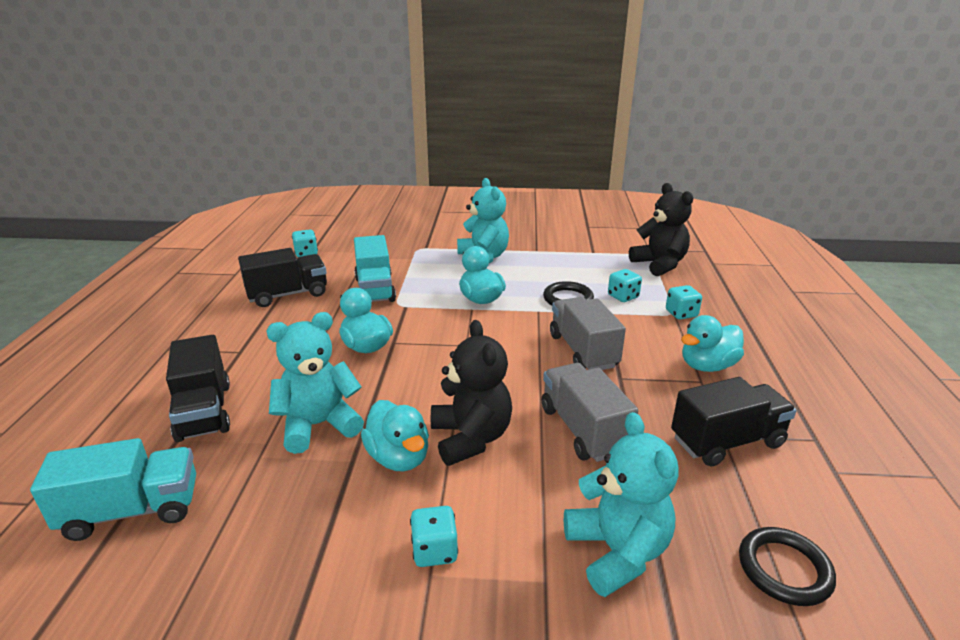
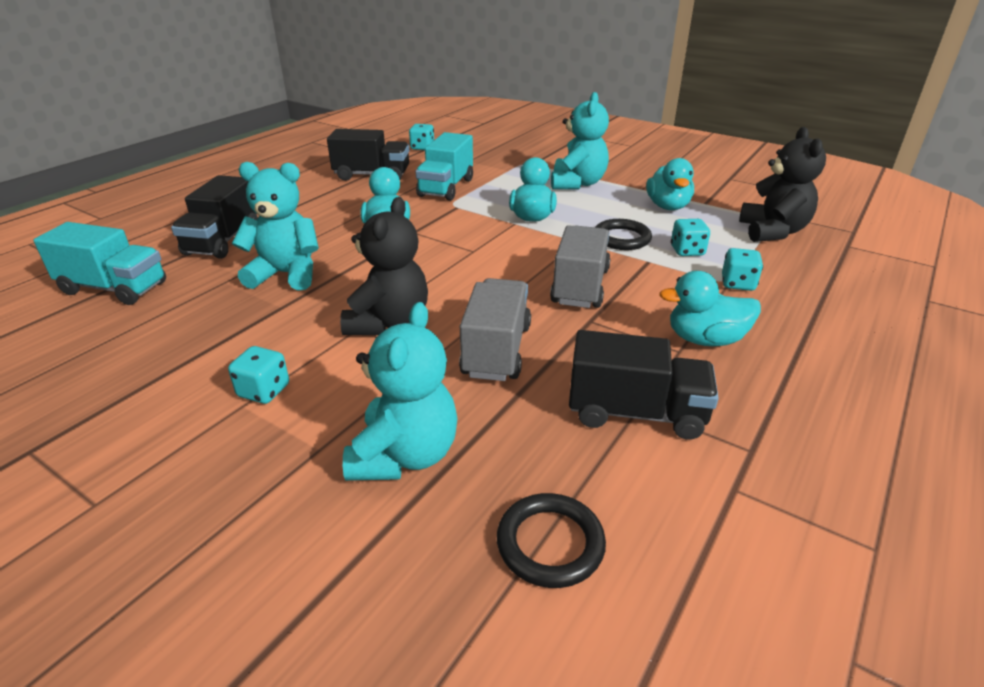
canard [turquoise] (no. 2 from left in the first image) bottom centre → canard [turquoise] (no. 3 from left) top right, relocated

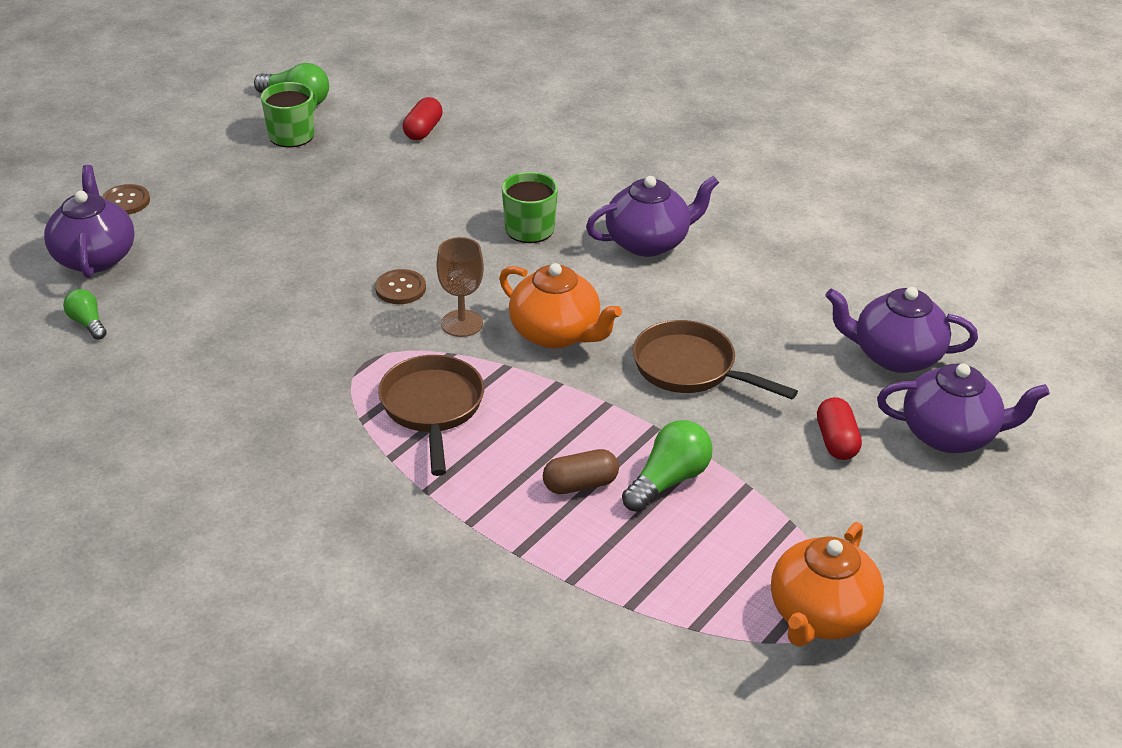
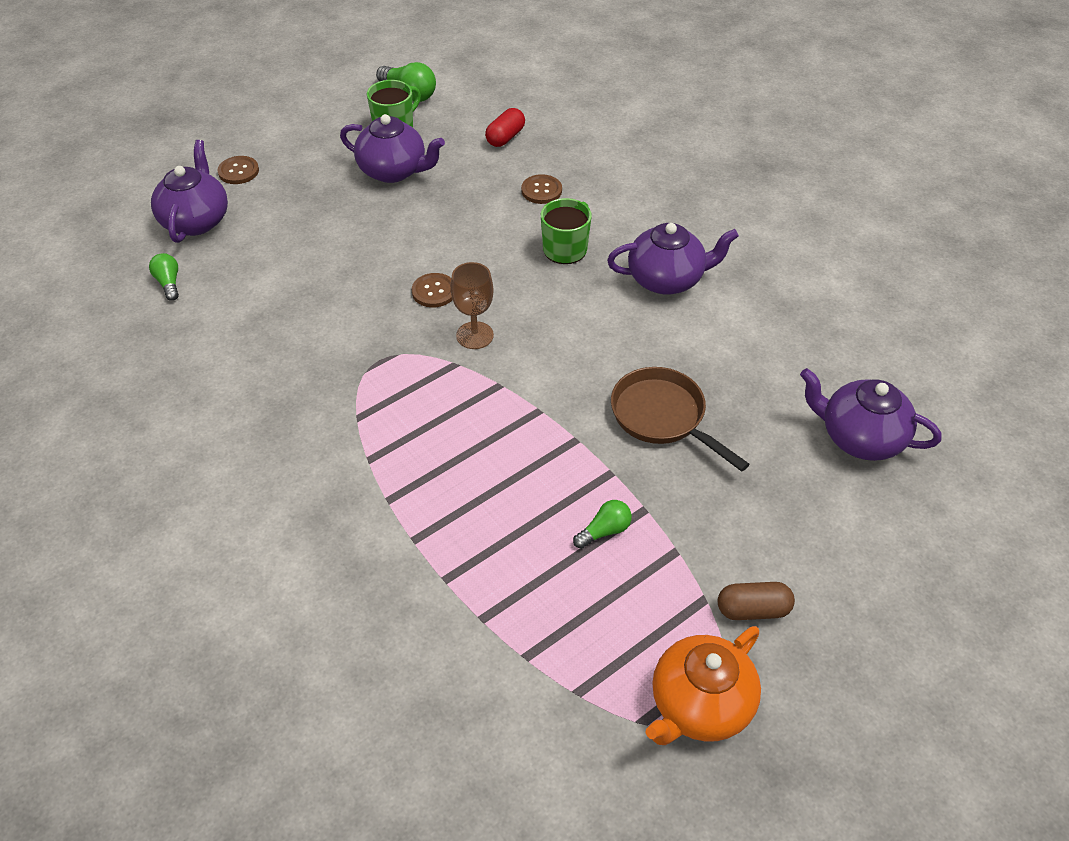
théière [orange] (no. 1 from left) centre → -
poêle [marron] (no. 1 from left) centre → -
théière [violet] (no. 4 from left in the first image) middle right → théière [violet] (no. 2 from left) top centre, relocated
gélule [rouge] (no. 2 from left) middle right → -
ampoule [vert] (no. 3 from left) centre, x0.62
gélule [marron] centre → gélule [marron] bottom right, relocated
- → bouton [marron] (no. 3 from left) top centre

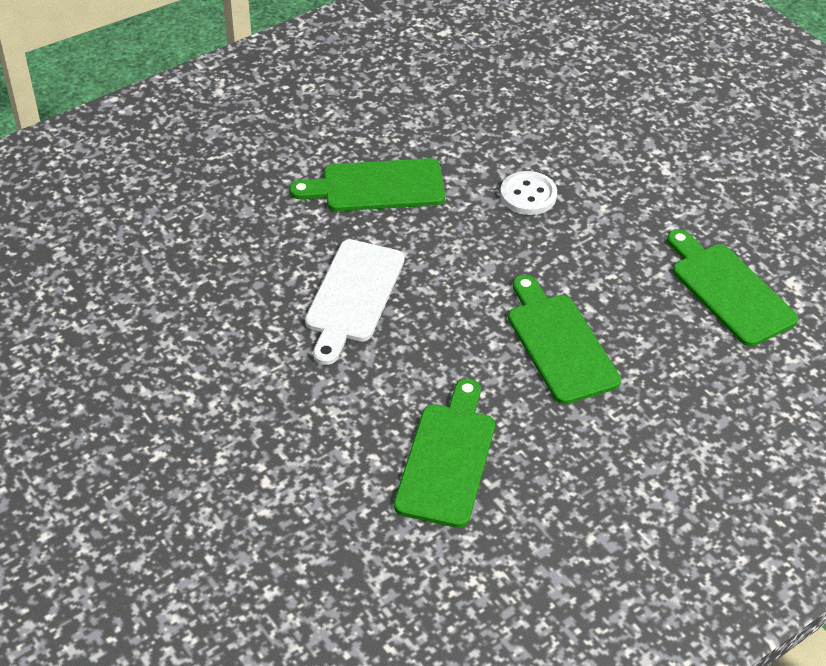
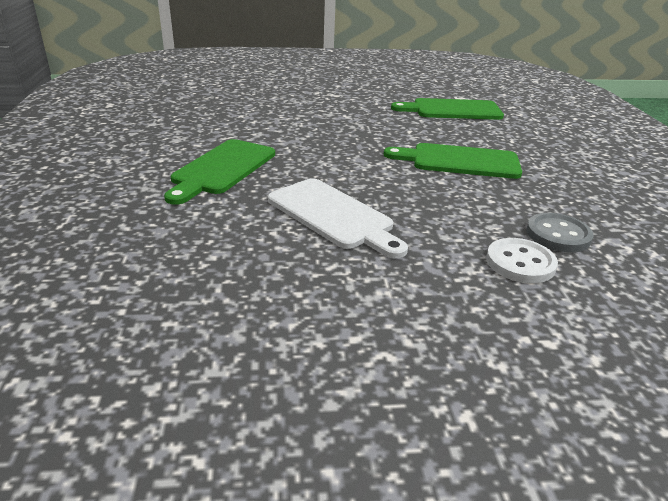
bouton [blanc] top centre → bouton [blanc] middle right, relocated
planche à découper [vert] (no. 2 from left) bottom centre → bouton [gris] middle right

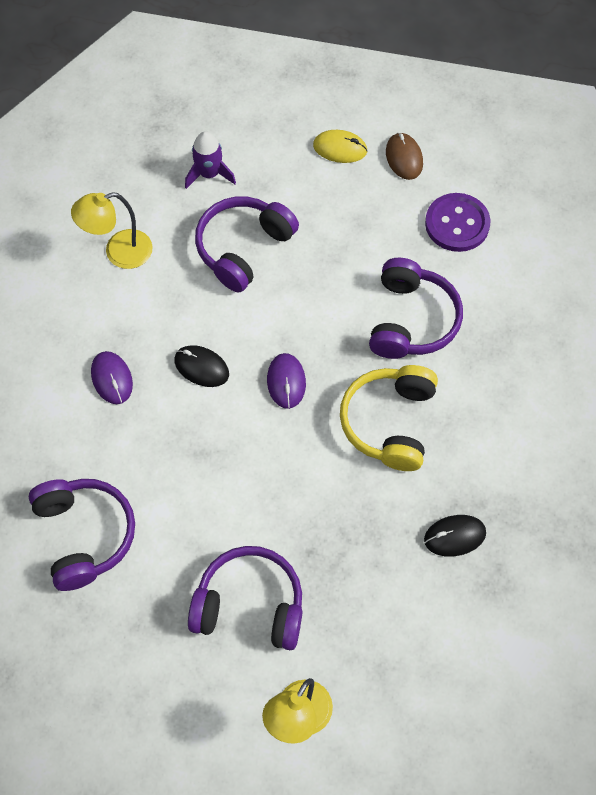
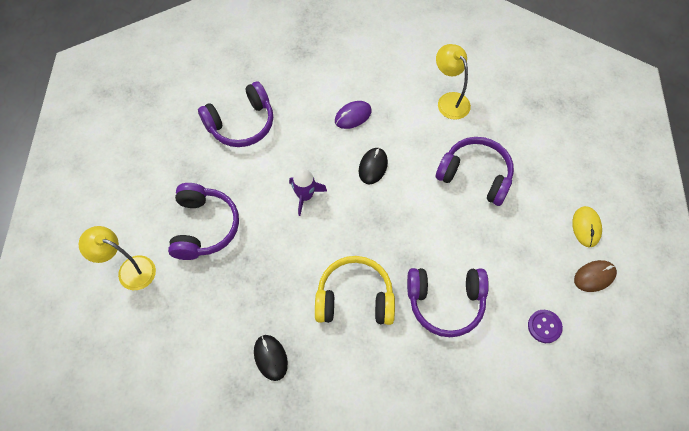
fusée [violet] top centre → fusée [violet] centre, relocated
bouton [violet] top right → bouton [violet] bottom right, x0.62
souris [violet] (no. 2 from left) centre → -

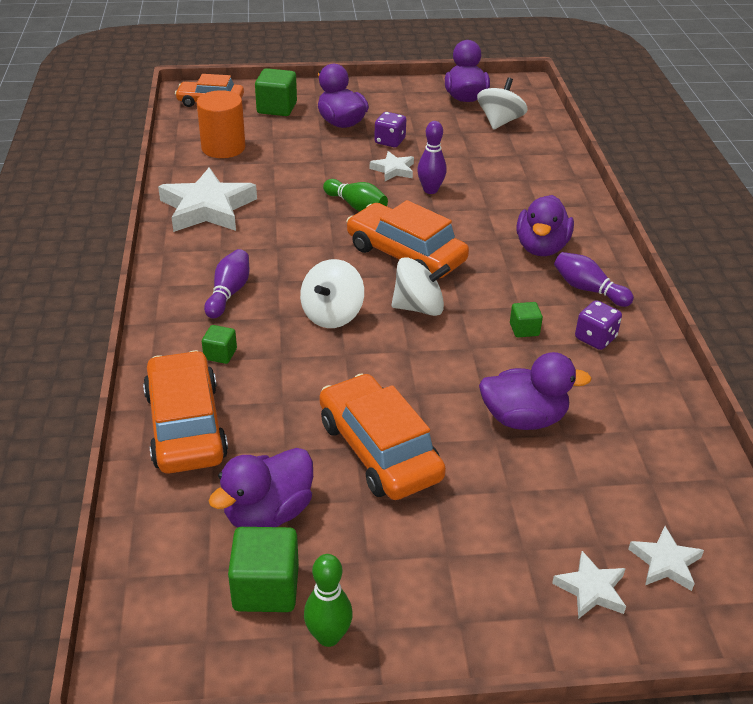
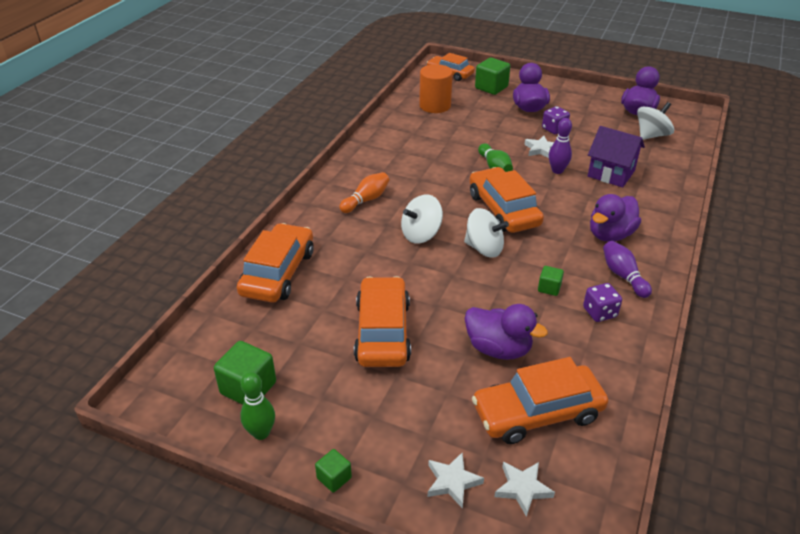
étoile [blanc] (no. 1 from left) top left → -
quille [violet] (no. 1 from left) middle left → quille [orange] centre
cube [vert] (no. 1 from left in the first image) middle left → cube [vert] (no. 2 from left) bottom centre, relocated
canard [violet] (no. 1 from left) bottom centre → -
- → maison [violet] top right
- → voiture [orange] (no. 5 from left) bottom right

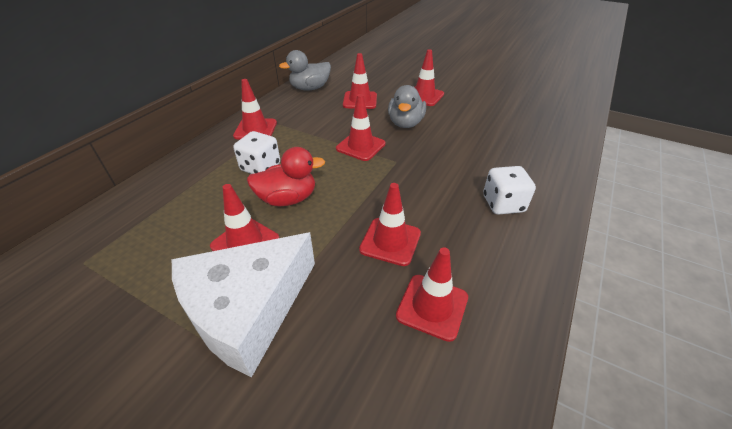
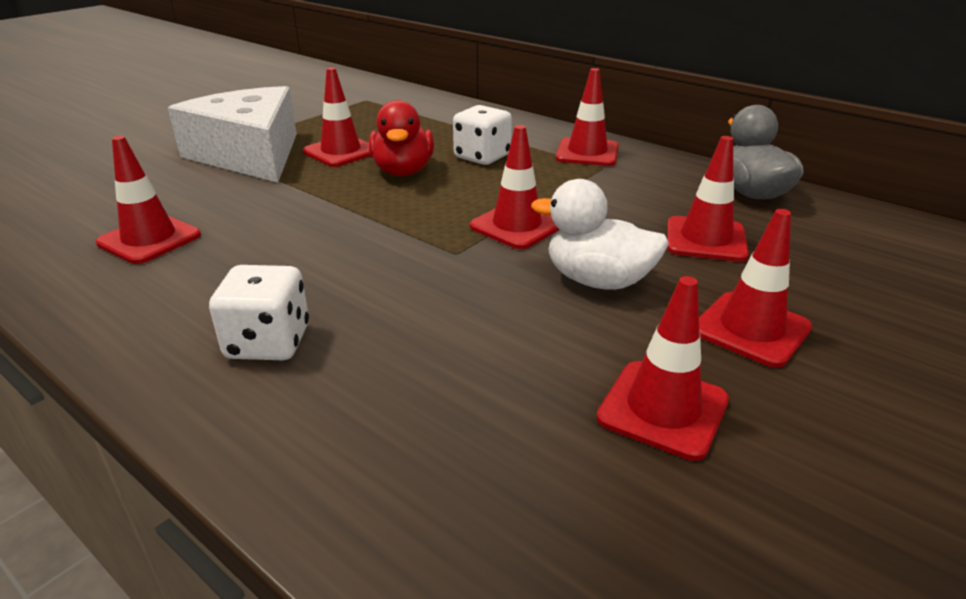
canard [gris] (no. 2 from left) top centre → canard [blanc] centre
cône de chantier [rouge] (no. 5 from left) centre → cône de chantier [rouge] (no. 5 from left) middle right, relocated

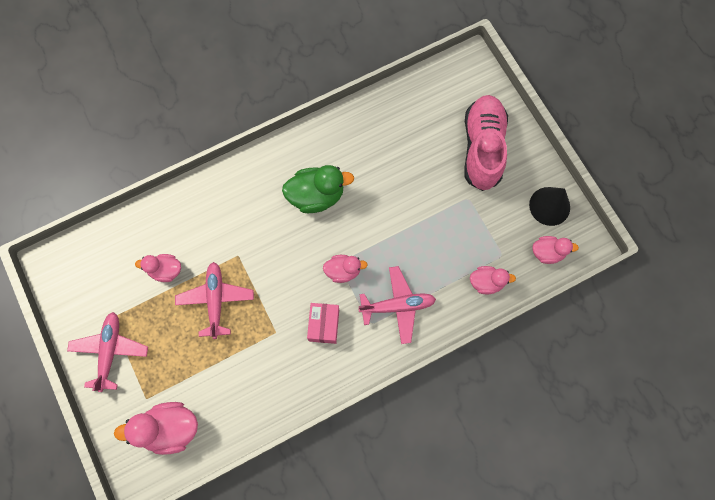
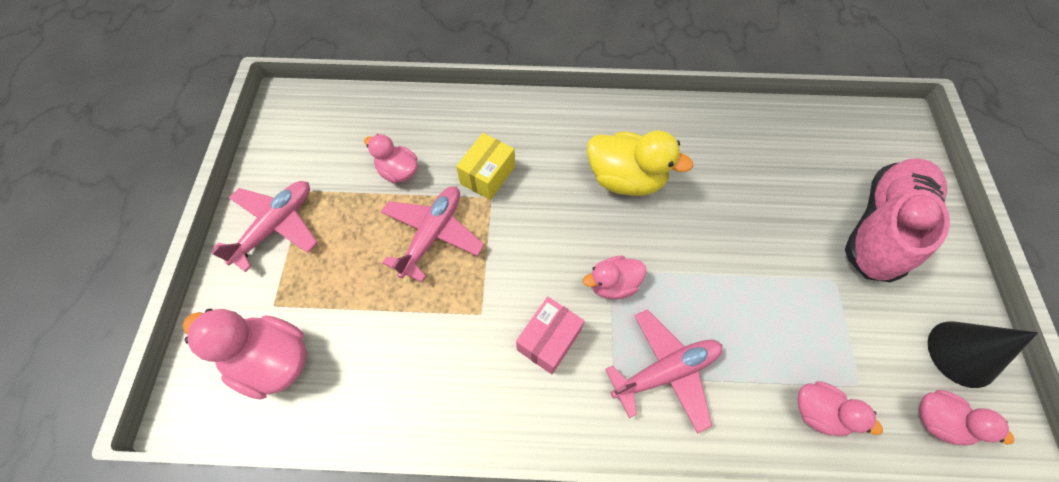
canard [vert] centre → canard [jaune] centre
canard [rose] (no. 3 from left) centre, 135 degrees clockwise
avion [rose] (no. 3 from left) centre → avion [rose] (no. 3 from left) bottom centre, 45 degrees counterclockwise
- → boîte [jaune] centre

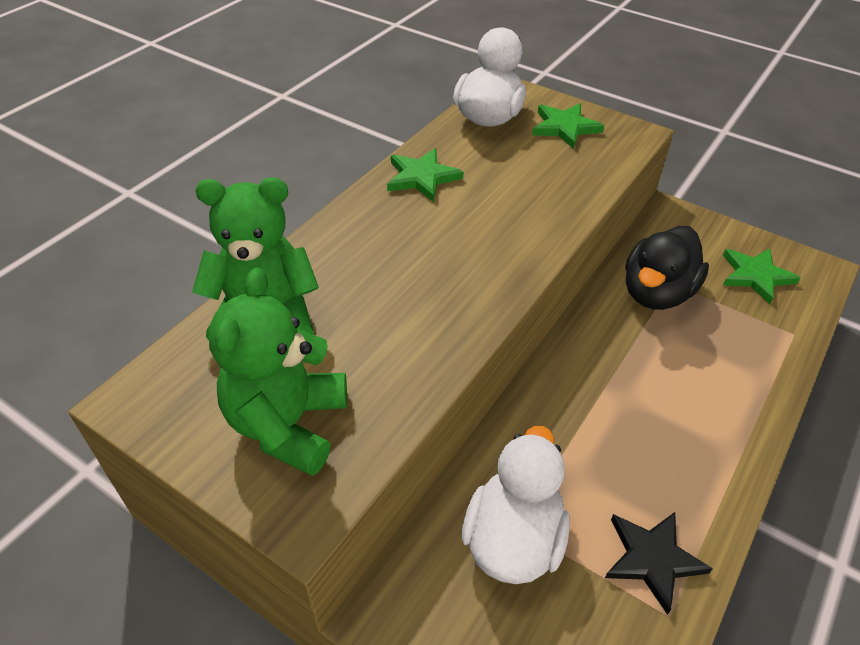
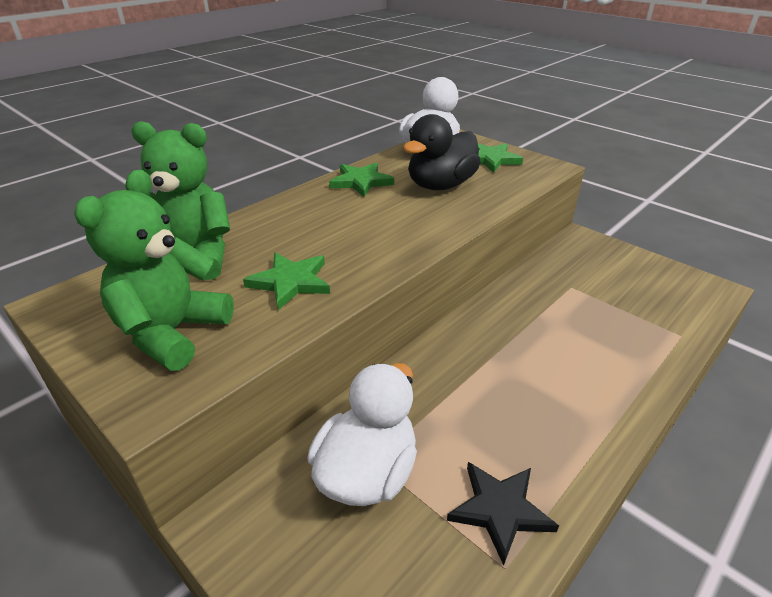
canard [noir] middle right → canard [noir] top centre, relocated
étoile [vert] (no. 3 from left in the first image) middle right → étoile [vert] (no. 1 from left) centre, relocated

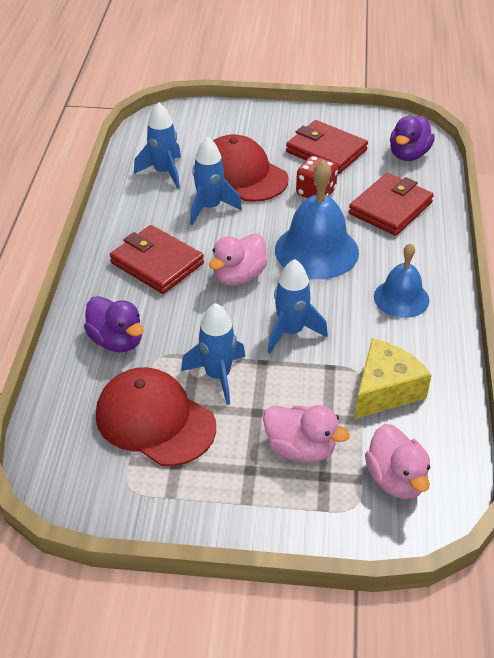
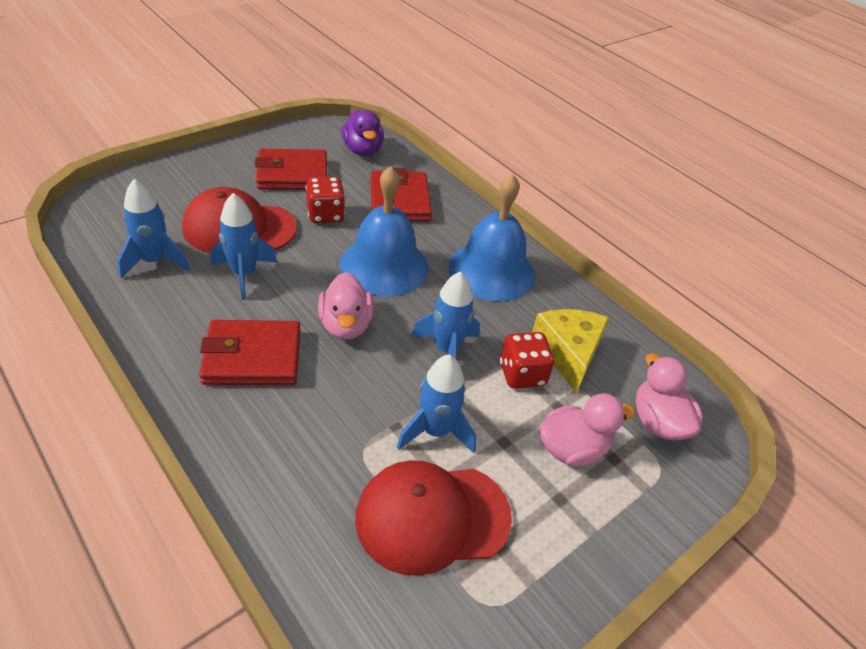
cloche [bleu] (no. 2 from left) middle right → cloche [bleu] (no. 2 from left) centre, x1.60
canard [violet] (no. 1 from left) middle left → -
canard [rose] (no. 3 from left) bottom right → canard [rose] (no. 3 from left) middle right, 135 degrees counterclockwise
- → dé [rouge] (no. 2 from left) centre

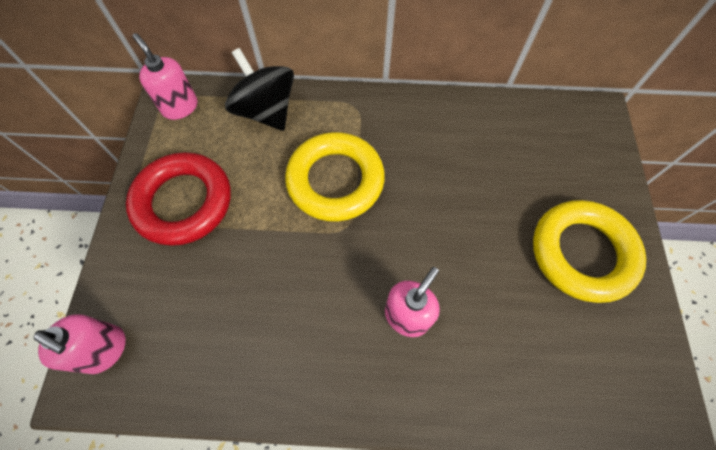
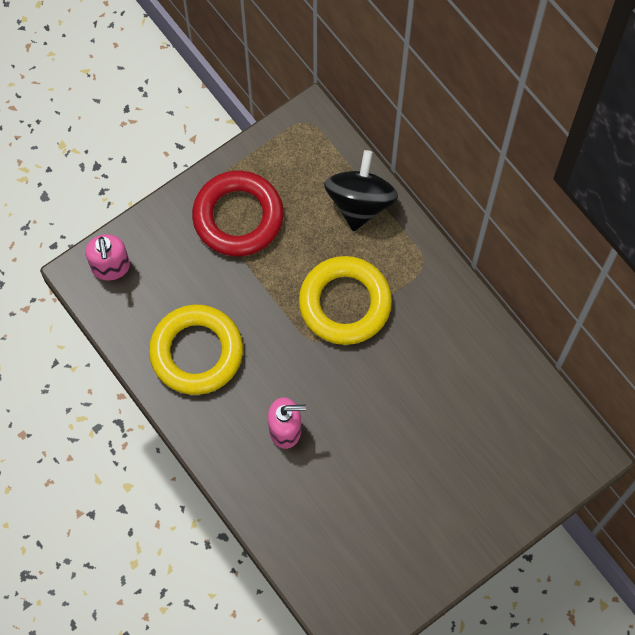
distributeur de savon [rose] (no. 2 from left) top left → -
anneau [jaune] (no. 2 from left in the first image) middle right → anneau [jaune] (no. 1 from left) middle left, relocated

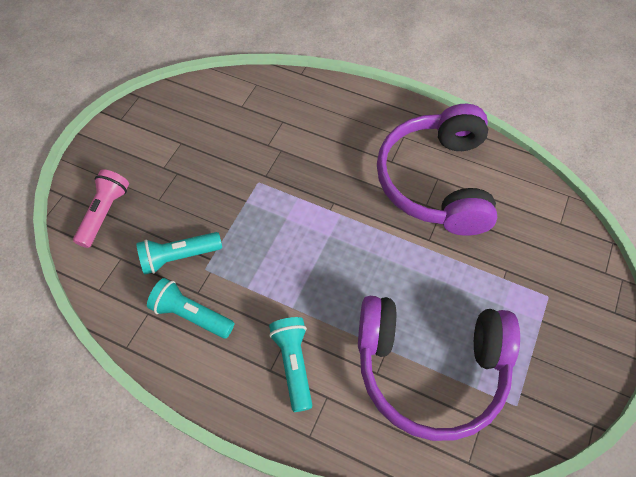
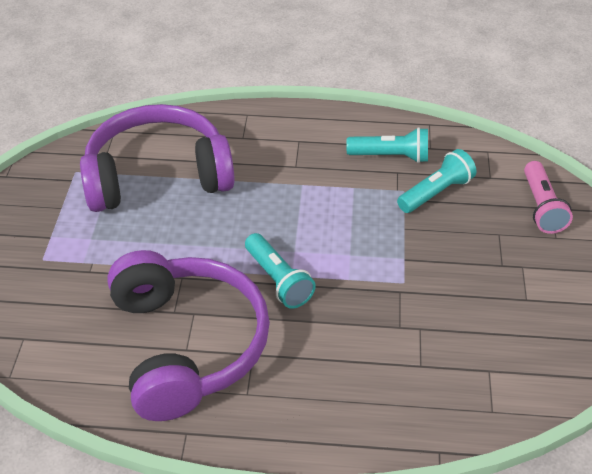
lampe de poche [turquoise] (no. 3 from left in the first image) bottom centre → lampe de poche [turquoise] (no. 1 from left) centre, relocated

